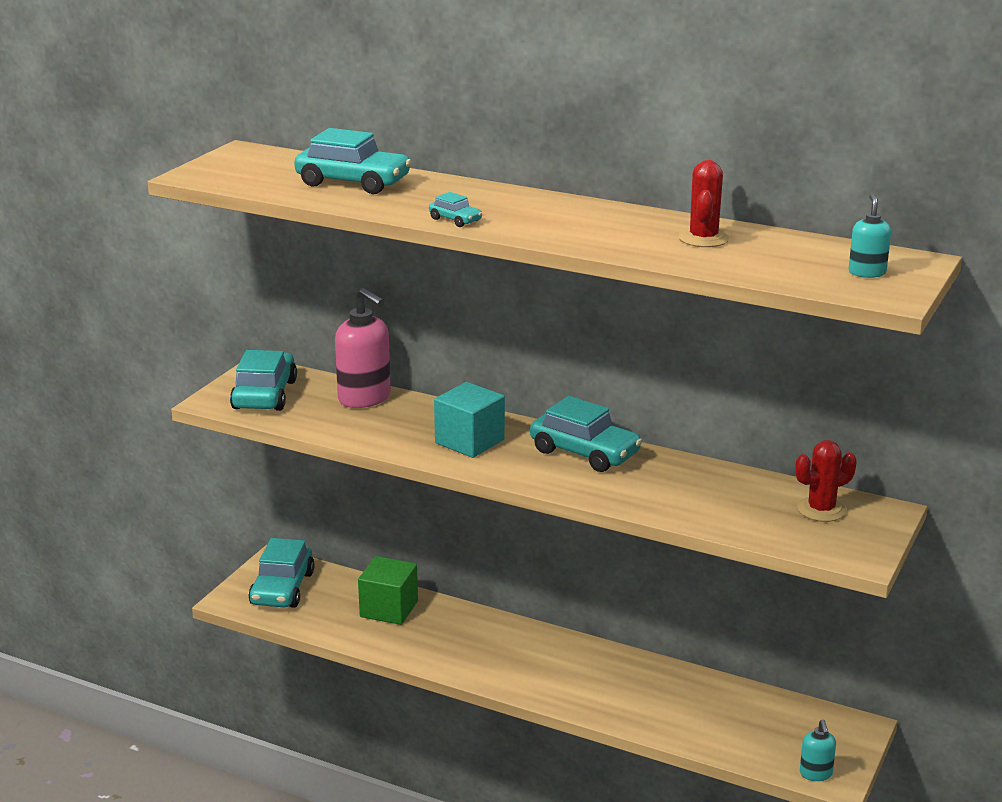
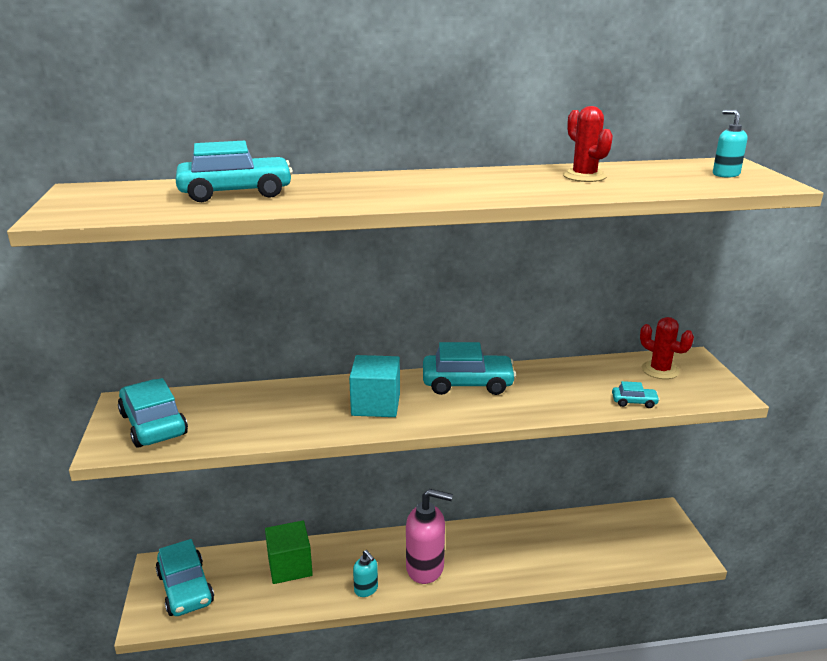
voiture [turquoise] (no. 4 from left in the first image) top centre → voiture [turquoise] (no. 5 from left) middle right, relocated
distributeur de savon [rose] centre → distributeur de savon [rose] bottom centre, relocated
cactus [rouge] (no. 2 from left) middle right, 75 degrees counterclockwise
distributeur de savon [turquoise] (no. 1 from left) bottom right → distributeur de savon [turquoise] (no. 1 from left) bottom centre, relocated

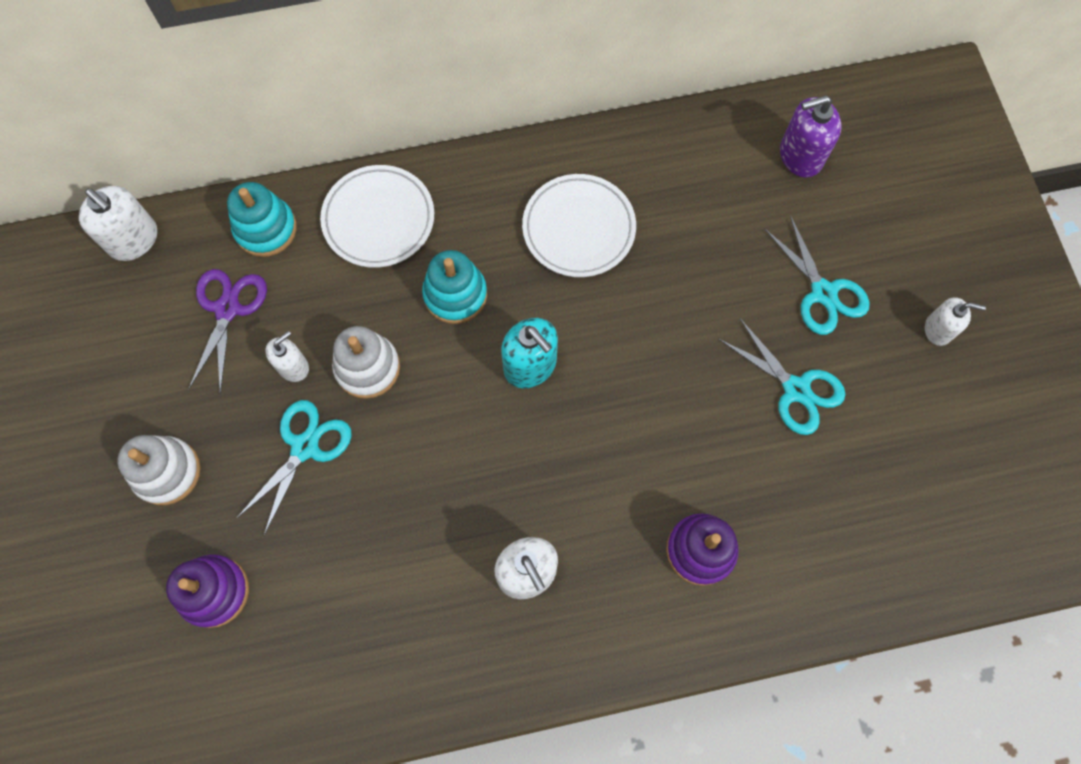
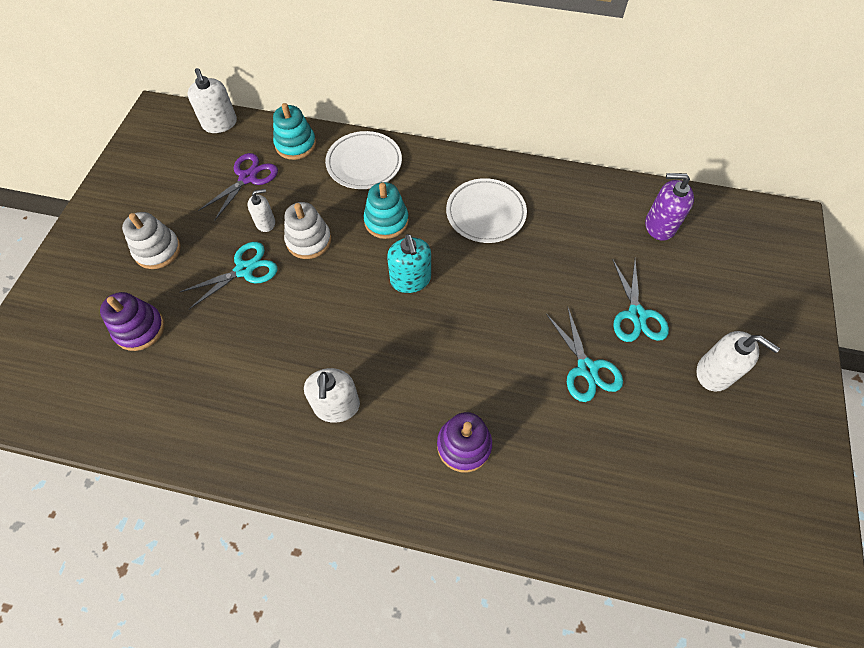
distributeur de savon [blanc] (no. 4 from left) middle right, x1.57

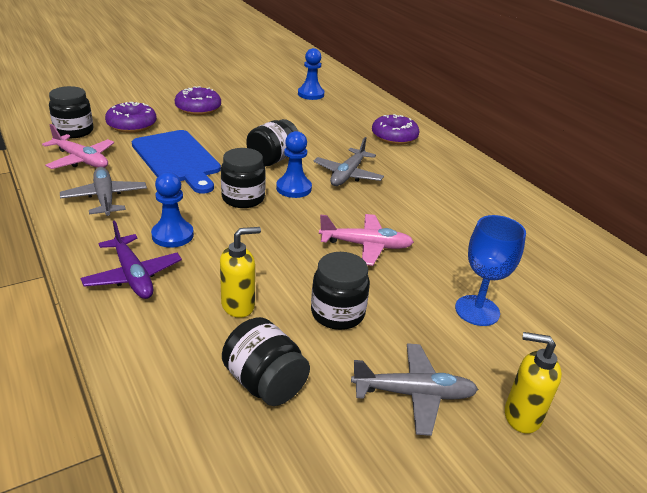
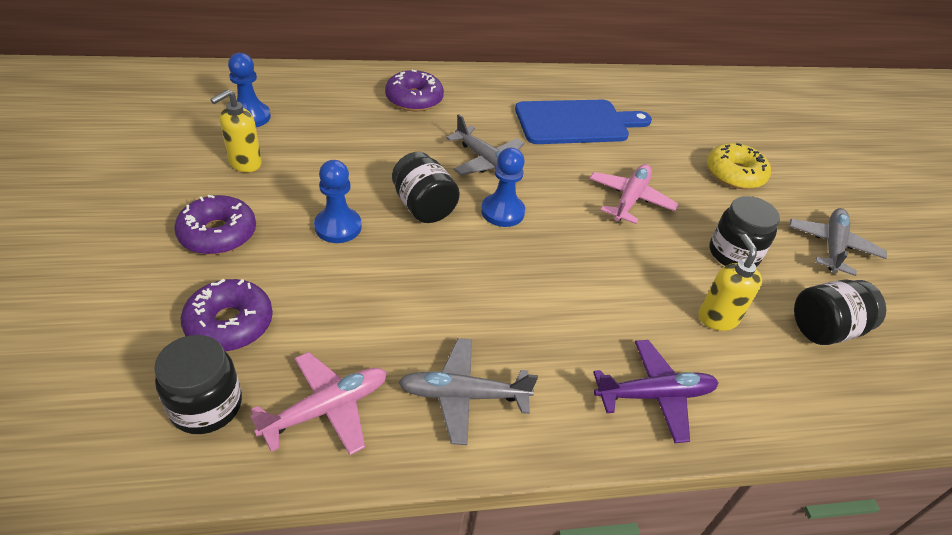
planche à découper [bleu] top left → planche à découper [bleu] top centre, relocated
bocal [noir] (no. 2 from left) centre → -
pion [bleu] (no. 1 from left in the first image) middle left → pion [bleu] (no. 2 from left) centre, relocated
verre à pied [bleu] middle right → beignet [jaune] top right
distributeur de savon [jaune] (no. 2 from left in the first image) bottom right → distributeur de savon [jaune] (no. 1 from left) top left, relocated

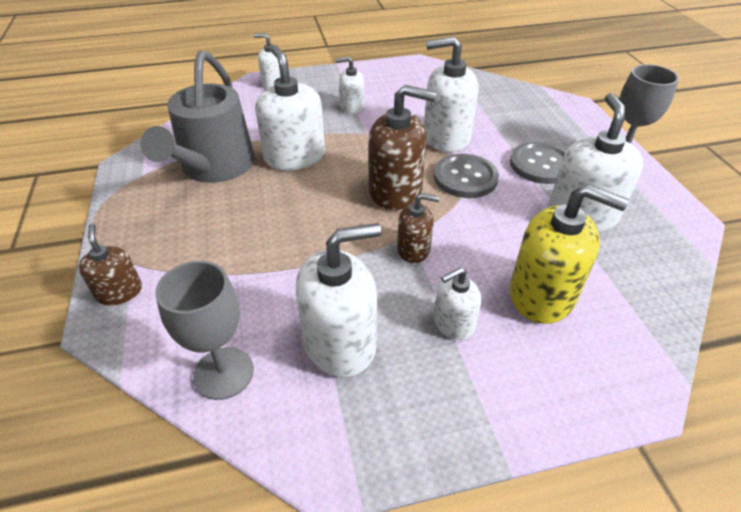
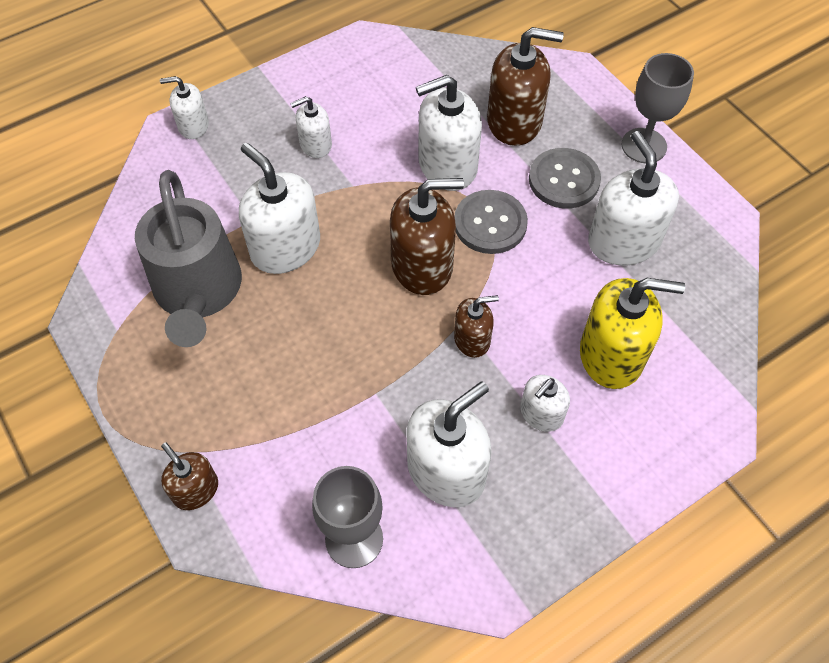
- → distributeur de savon [marron] (no. 4 from left) top centre

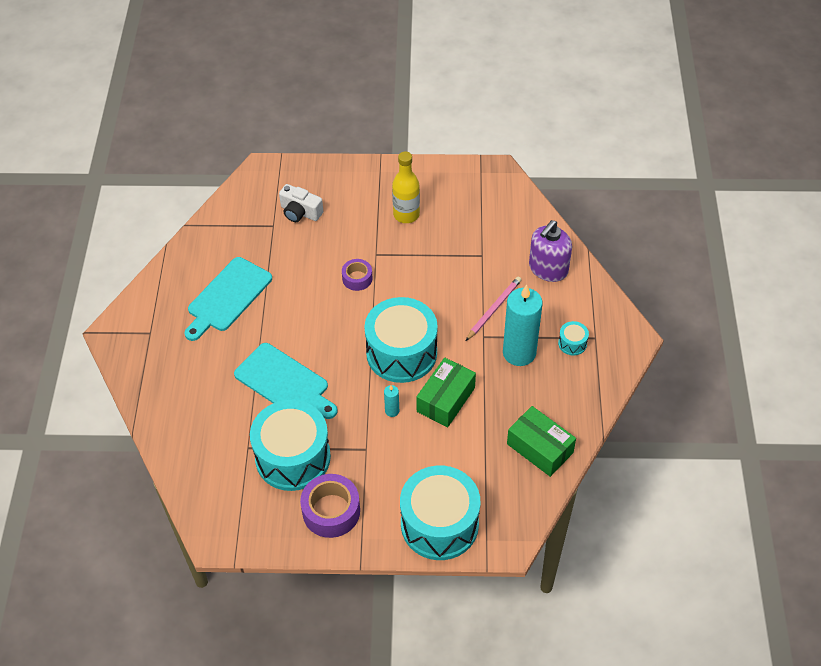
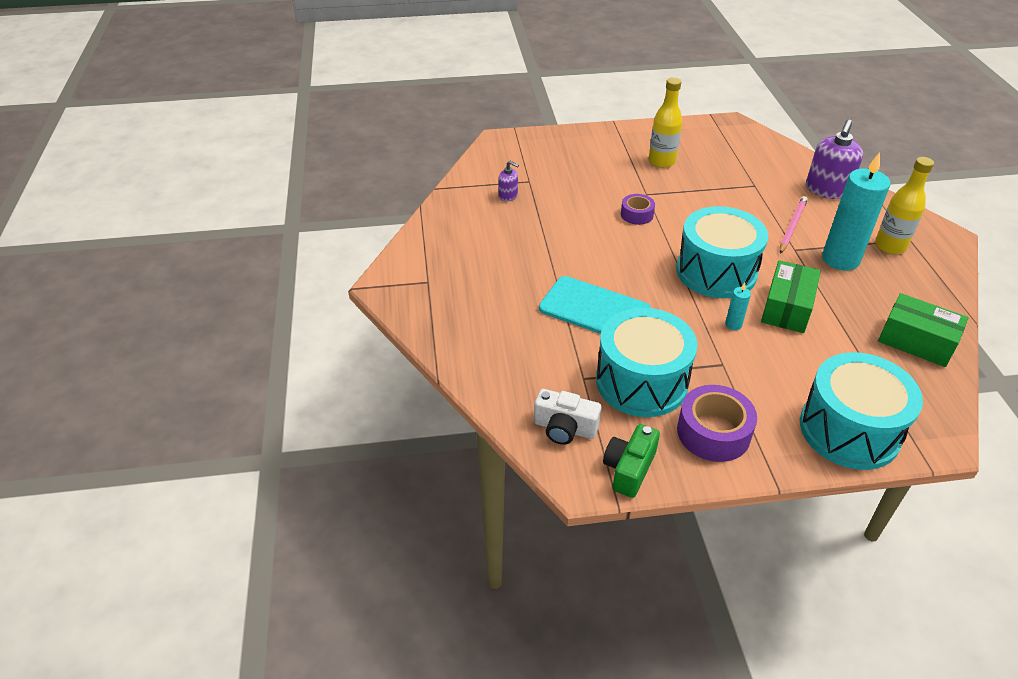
appareil photo [blanc] top centre → appareil photo [blanc] centre, relocated
planche à découper [turquoise] (no. 1 from left) middle left → -
tambour [turquoise] (no. 4 from left) middle right → bouteille [jaune] (no. 2 from left) top right
- → distributeur de savon [violet] (no. 1 from left) top centre
- → appareil photo [vert] bottom centre

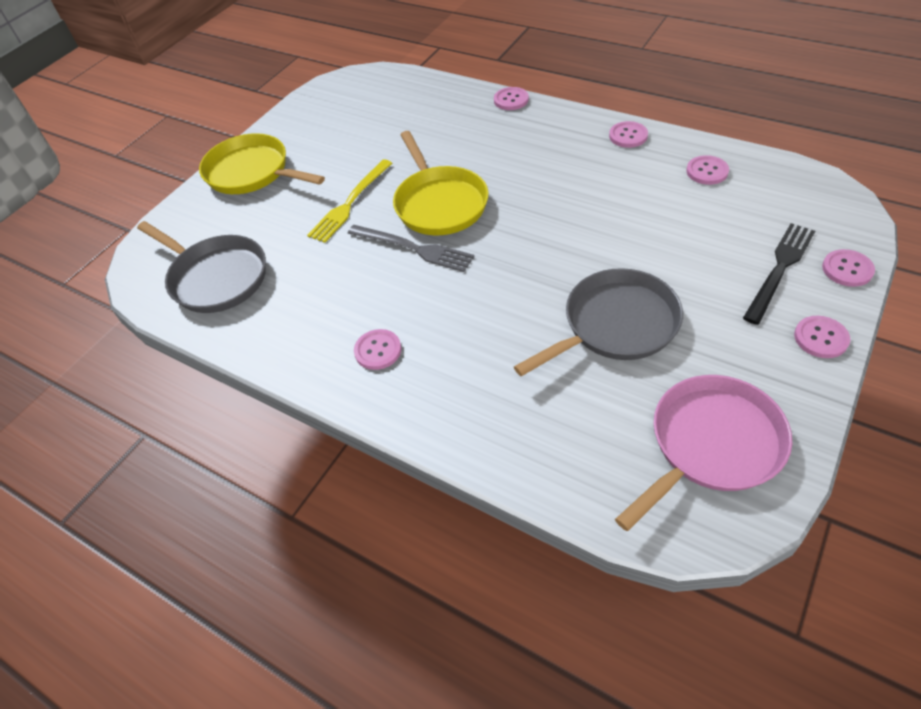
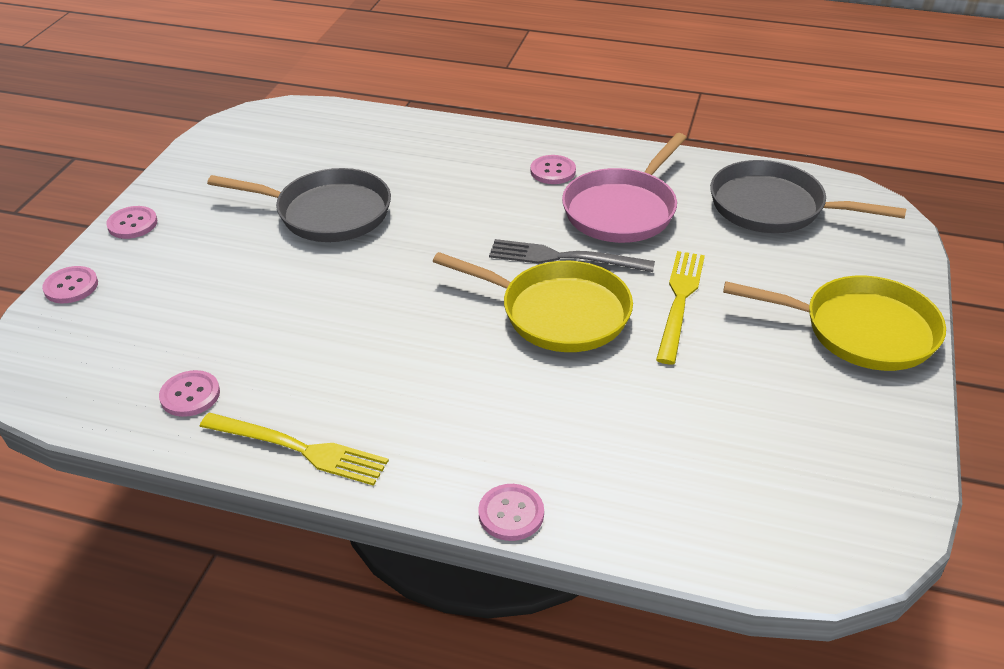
bouton [rose] (no. 3 from left) top right → fourchette [jaune] (no. 1 from left) bottom left
poêle [jaune] (no. 2 from left in the first image) top centre → poêle [jaune] (no. 1 from left) centre, 150 degrees clockwise
fourchette [noir] middle right → -
poêle [gris] (no. 2 from left in the first image) centre → poêle [gris] (no. 1 from left) top left, 120 degrees counterclockwise
poêle [rose] middle right → poêle [rose] top centre, relocated

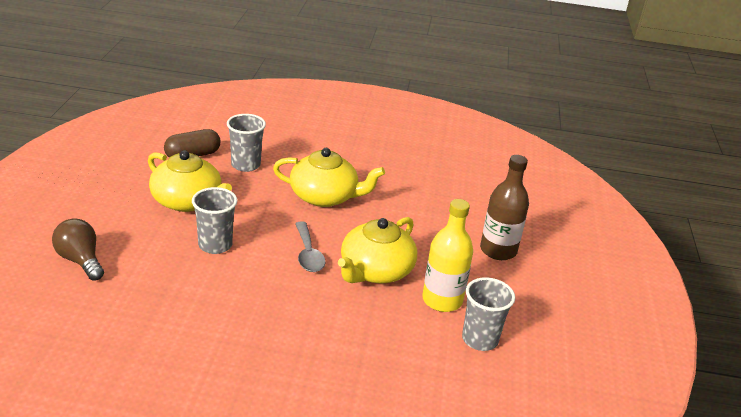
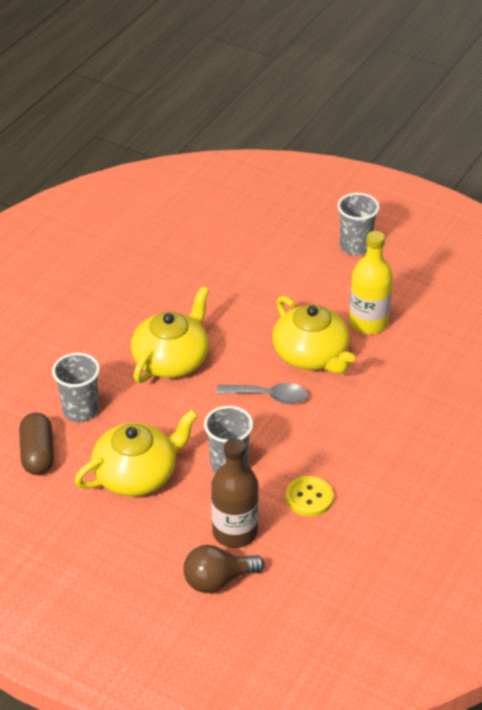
bouteille [marron] middle right → bouteille [marron] bottom centre, relocated
gobelet [gris] (no. 3 from left) bottom centre → gobelet [gris] (no. 3 from left) top right, relocated
- → bouton [jaune] bottom centre

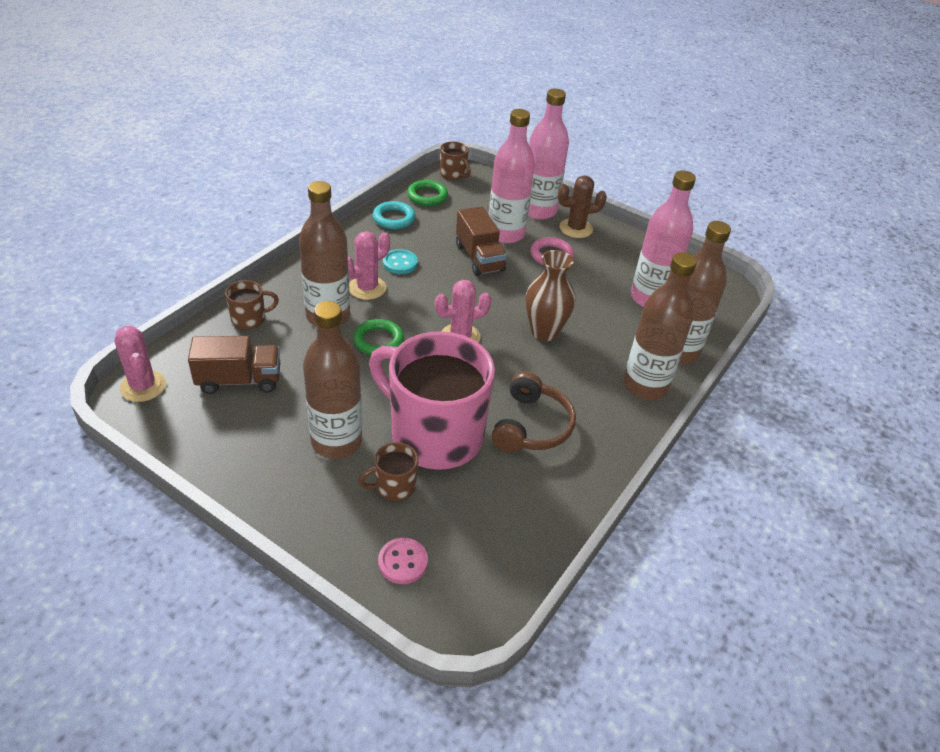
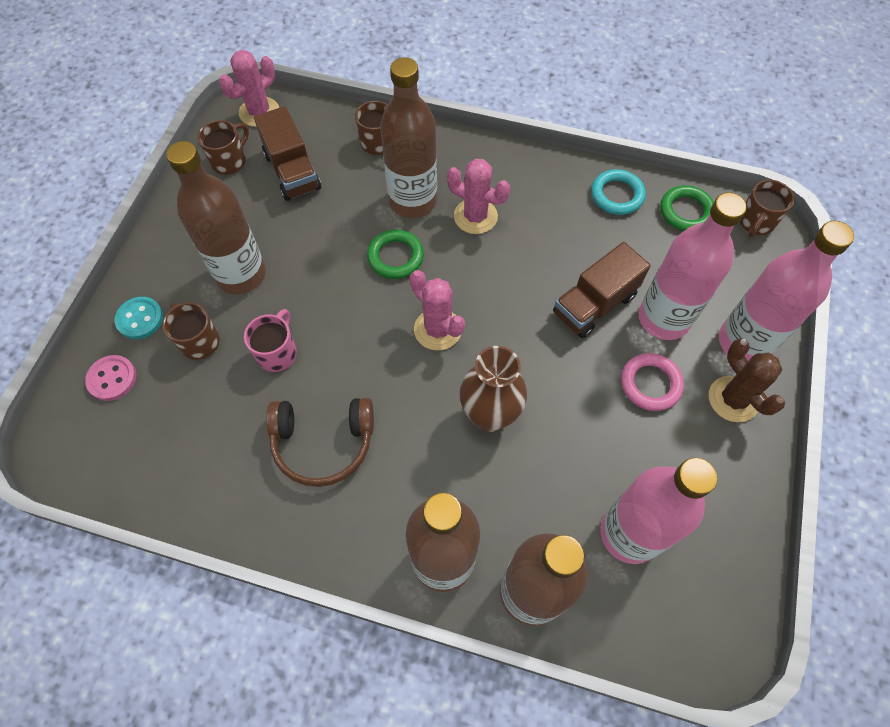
bouton [turquoise] centre → bouton [turquoise] middle left, relocated
tasse [rose] centre → tasse [rose] middle left, x0.41
- → tasse [marron] (no. 2 from left) top left

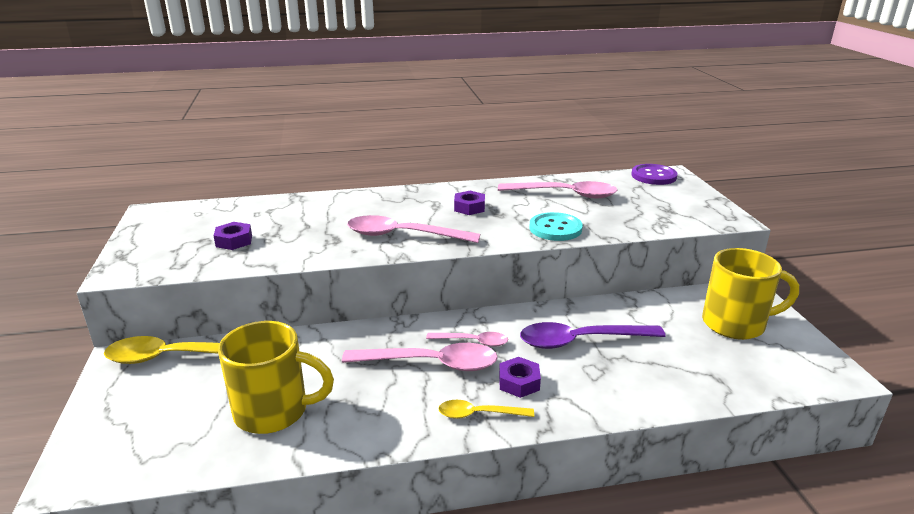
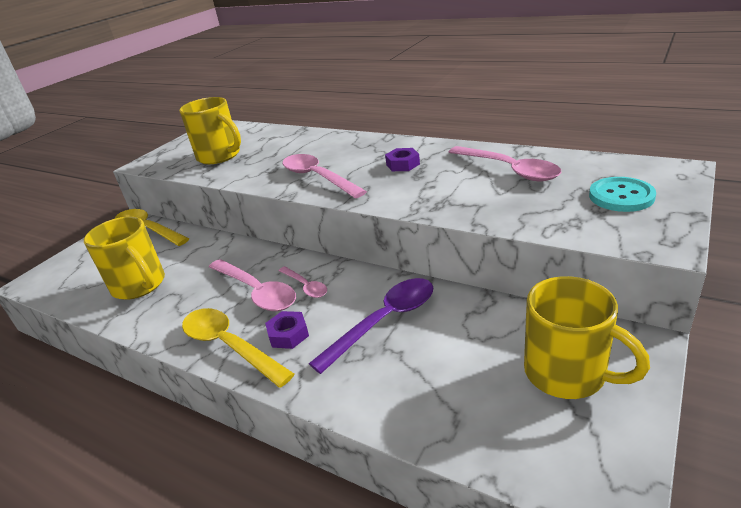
bouton [violet] middle right → -
bouton [turquoise] centre → bouton [turquoise] middle right, relocated
écrou [violet] (no. 1 from left) middle left → tasse [jaune] (no. 2 from left) top left
cuillère [violet] centre, 105 degrees clockwise
cuillère [jaune] (no. 2 from left) bottom centre → cuillère [jaune] (no. 2 from left) bottom left, x1.80

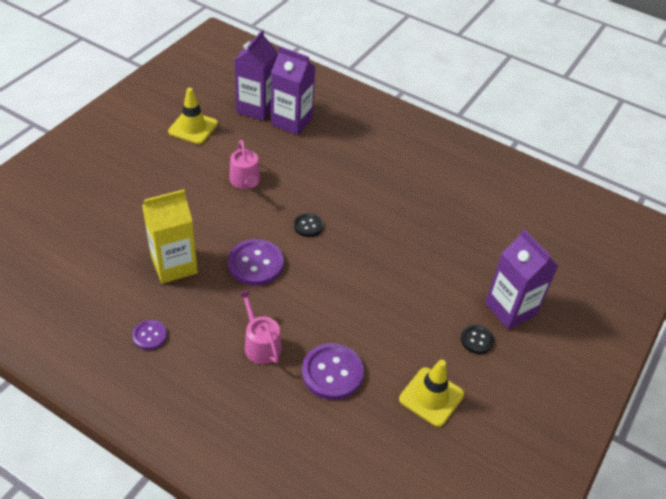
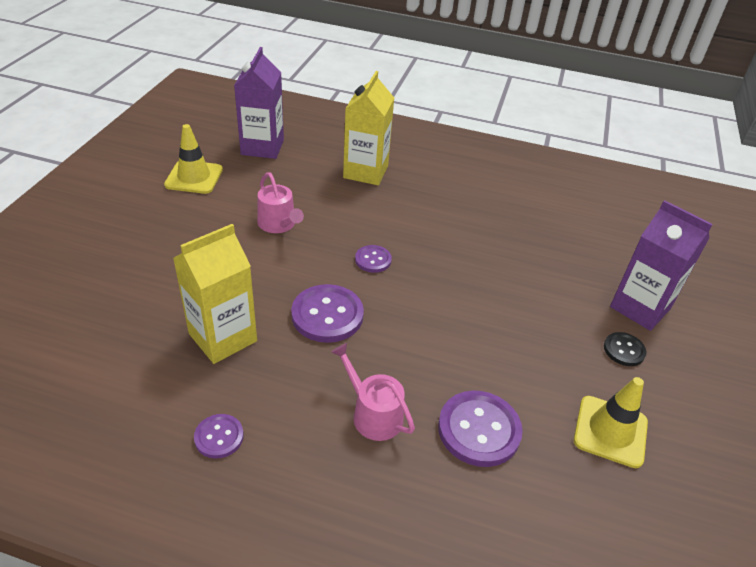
brique de lait [violet] (no. 2 from left) top centre → -
bouton [noir] (no. 1 from left) centre → bouton [violet] (no. 3 from left) centre
- → brique de lait [jaune] (no. 2 from left) top centre

